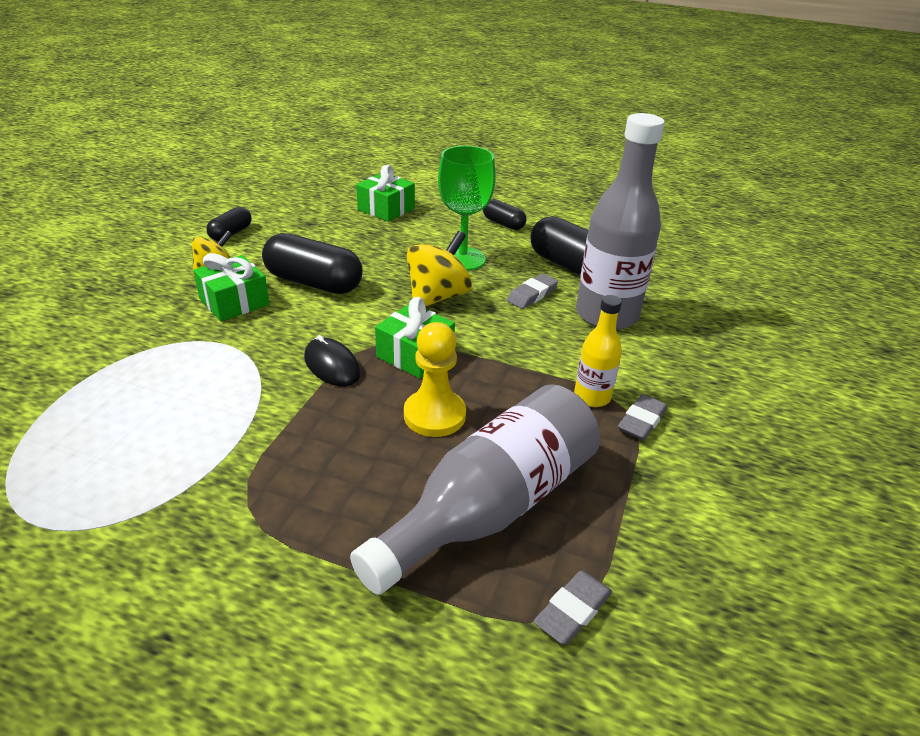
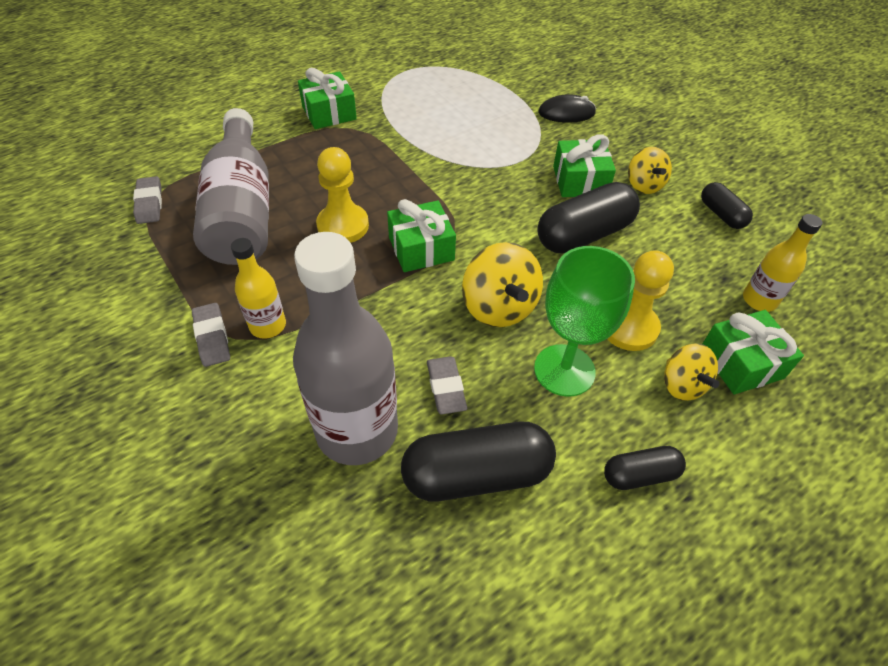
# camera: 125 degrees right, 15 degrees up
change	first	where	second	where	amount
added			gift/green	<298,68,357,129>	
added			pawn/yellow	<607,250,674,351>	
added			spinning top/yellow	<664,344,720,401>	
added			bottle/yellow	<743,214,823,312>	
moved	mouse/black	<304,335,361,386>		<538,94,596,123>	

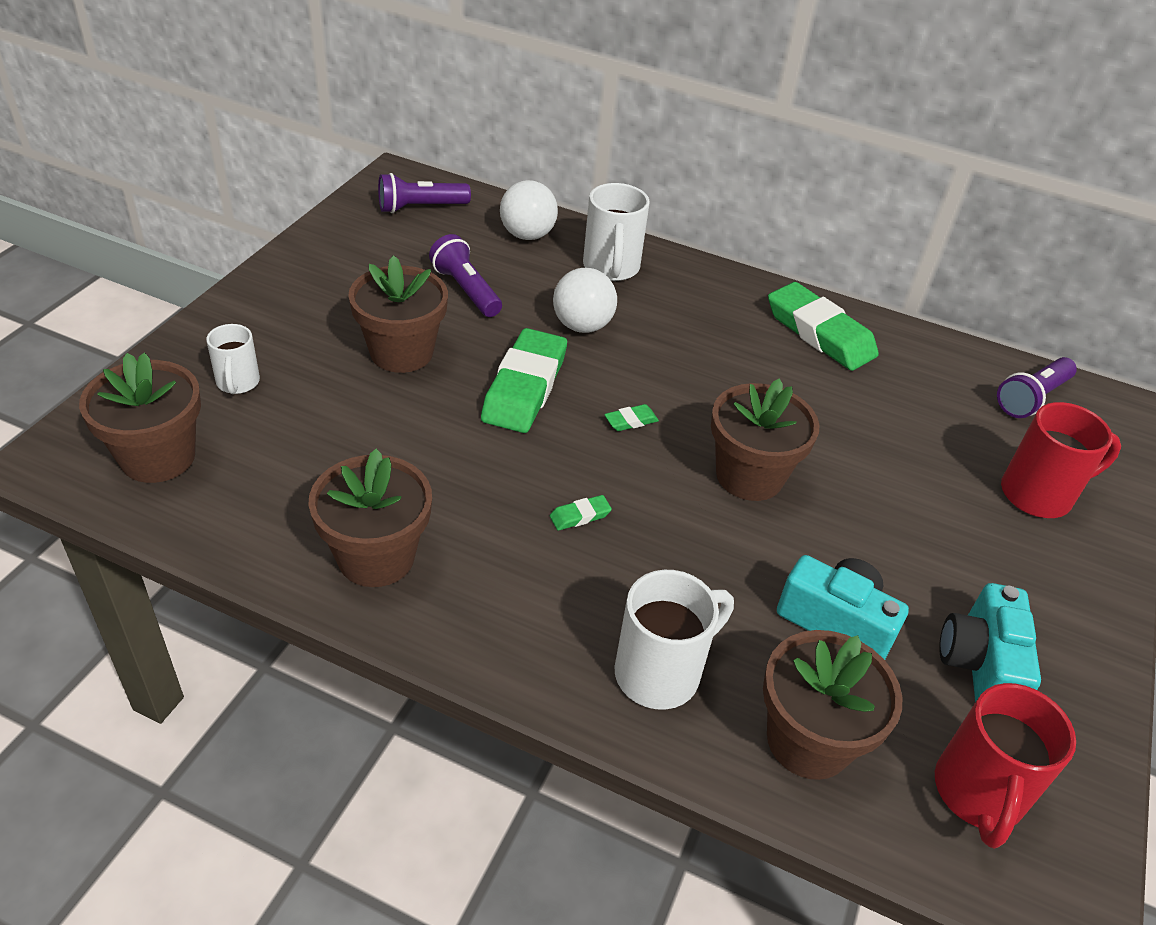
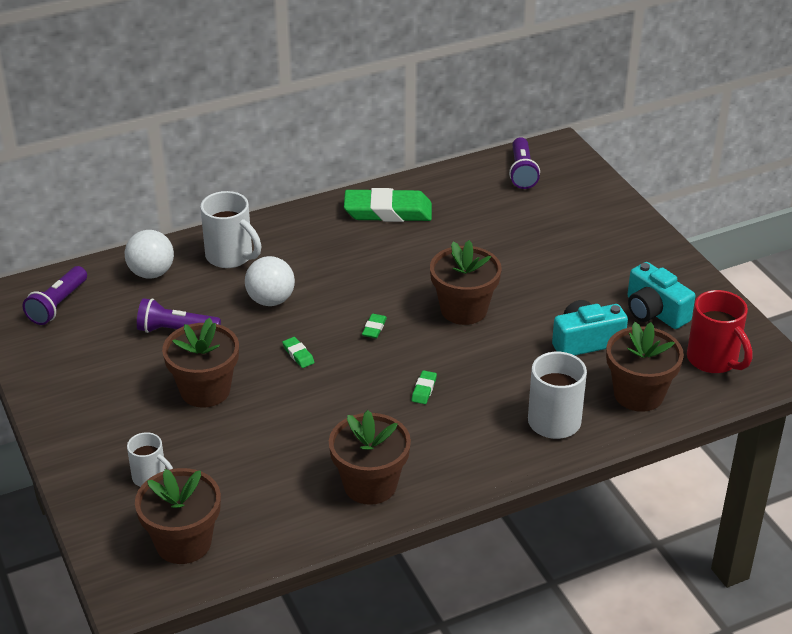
# camera: 45 degrees left, 5 degrees down
change	first	where	second	where	amount
removed	mug/red	<1001,402,1121,518>			
resized	eraser/green	<481,328,567,433>		<282,337,315,368>	x0.40

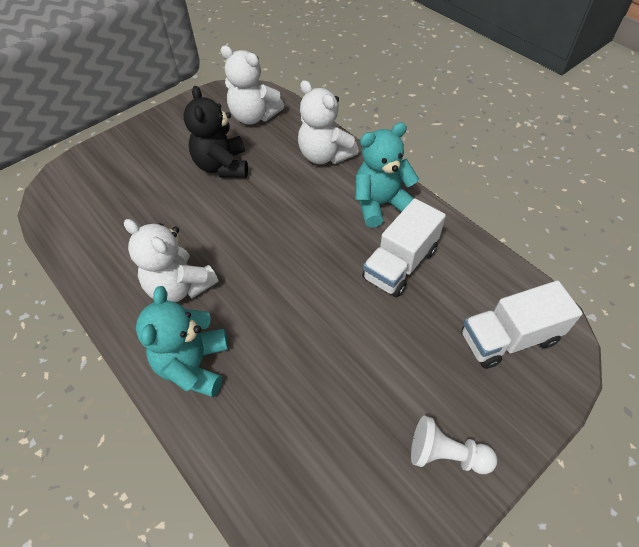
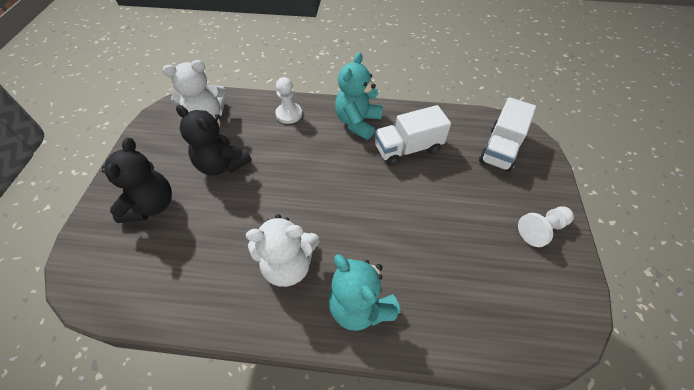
# camera: 45 degrees left, 0 degrees up
change	first	where	second	where	amount
added			teddy bear/black	<102,138,172,223>	
replaced	teddy bear/white	<298,80,359,164>	pawn/white	<275,77,302,124>	
turned	truck/white	<362,198,446,297>		<374,105,451,166>	75 degrees clockwise

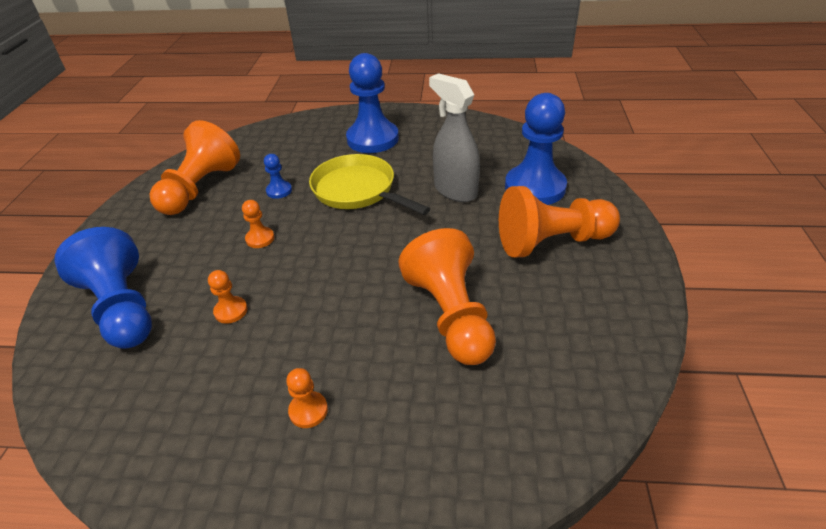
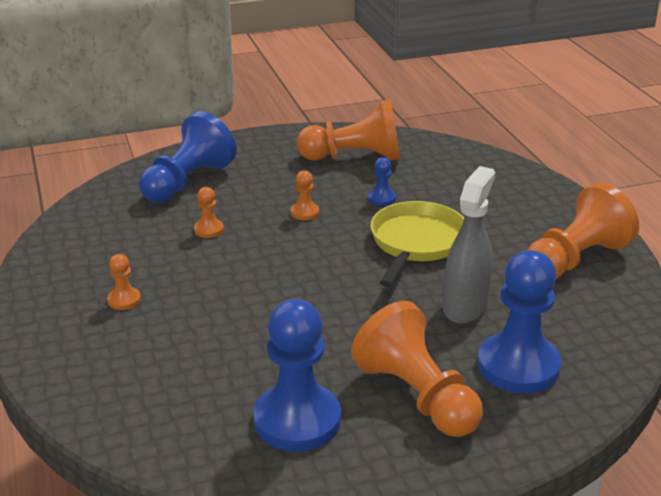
# camera: 65 degrees right, 10 degrees down
change	first	where	second	where	amount
moved	pawn/blue	<346,53,399,153>		<253,299,341,452>	
moved	pawn/orange	<399,228,496,365>		<527,182,639,279>	

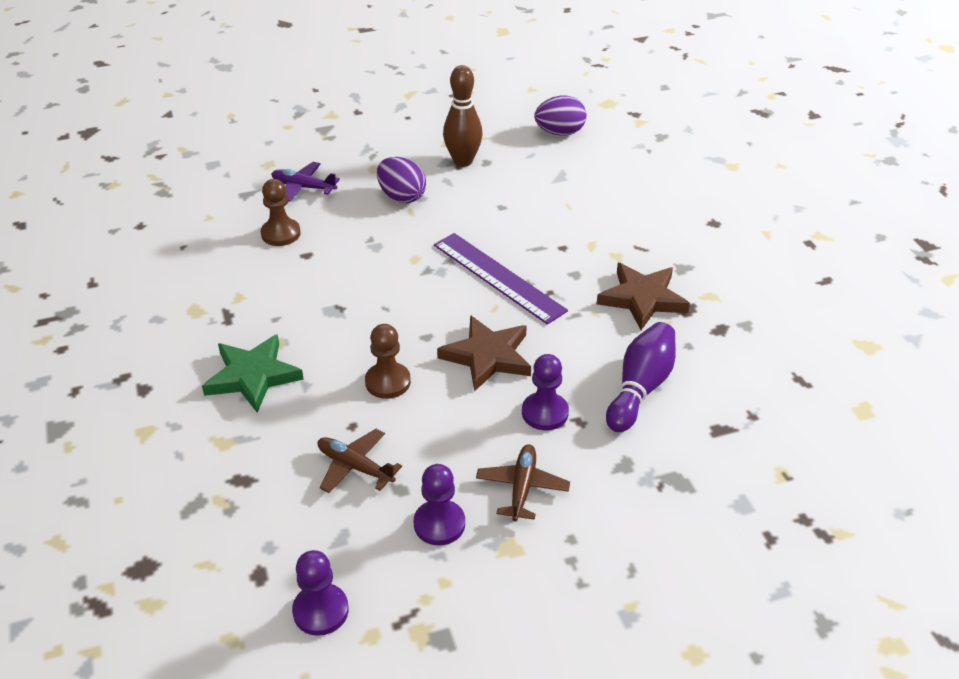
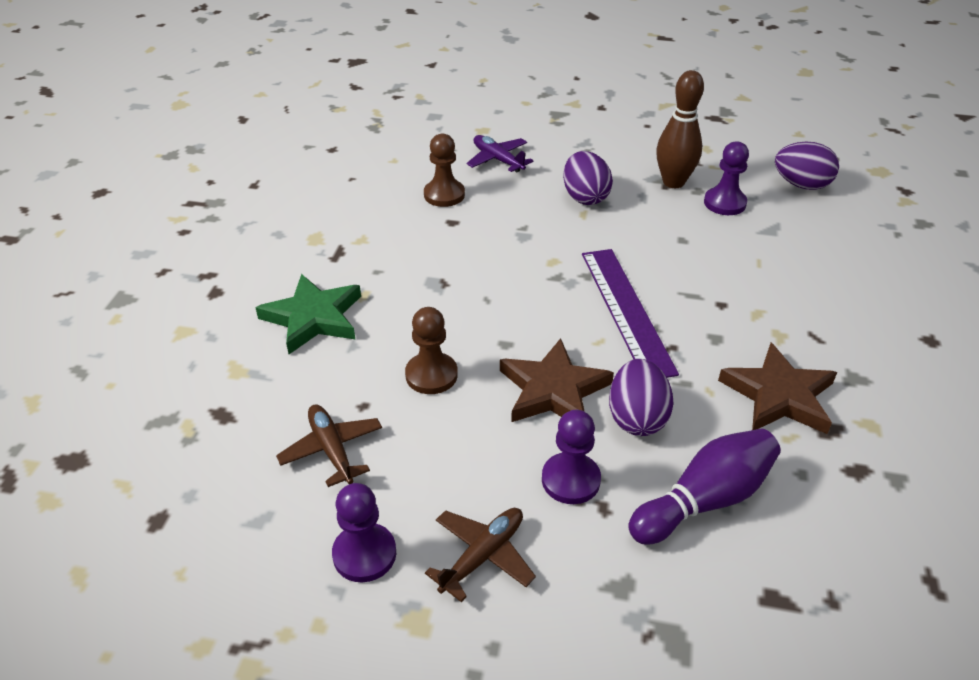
# camera: 30 degrees right, 0 degrees up
change	first	where	second	where	amount
added			egg/purple	<609,359,674,436>	
moved	pawn/purple	<292,550,349,636>		<704,141,749,215>	

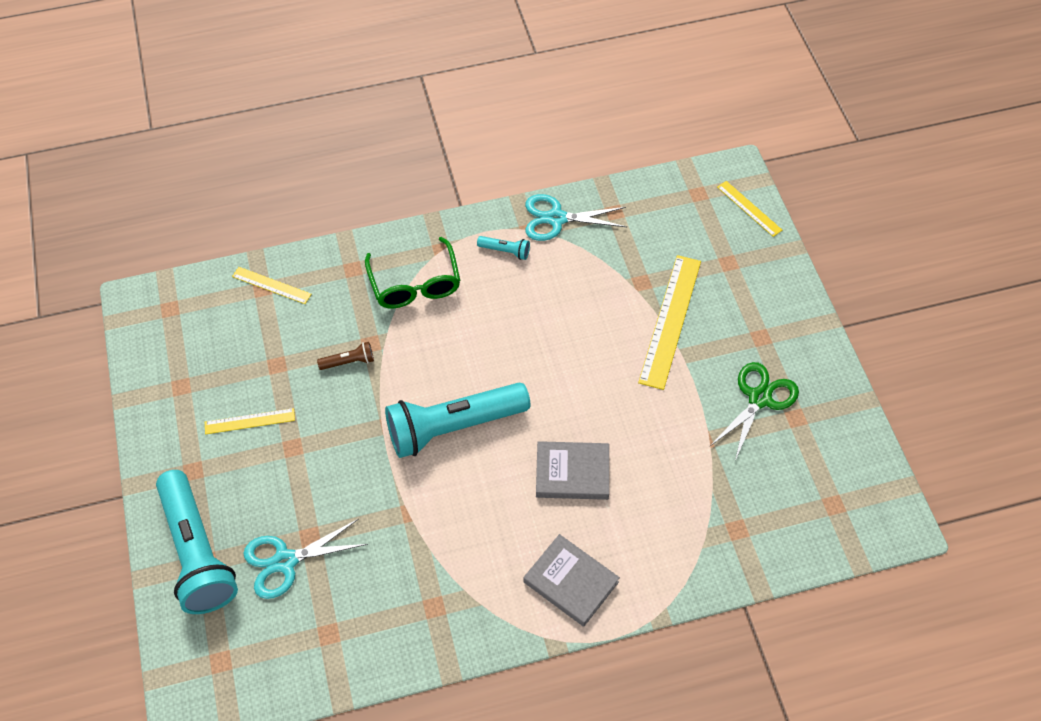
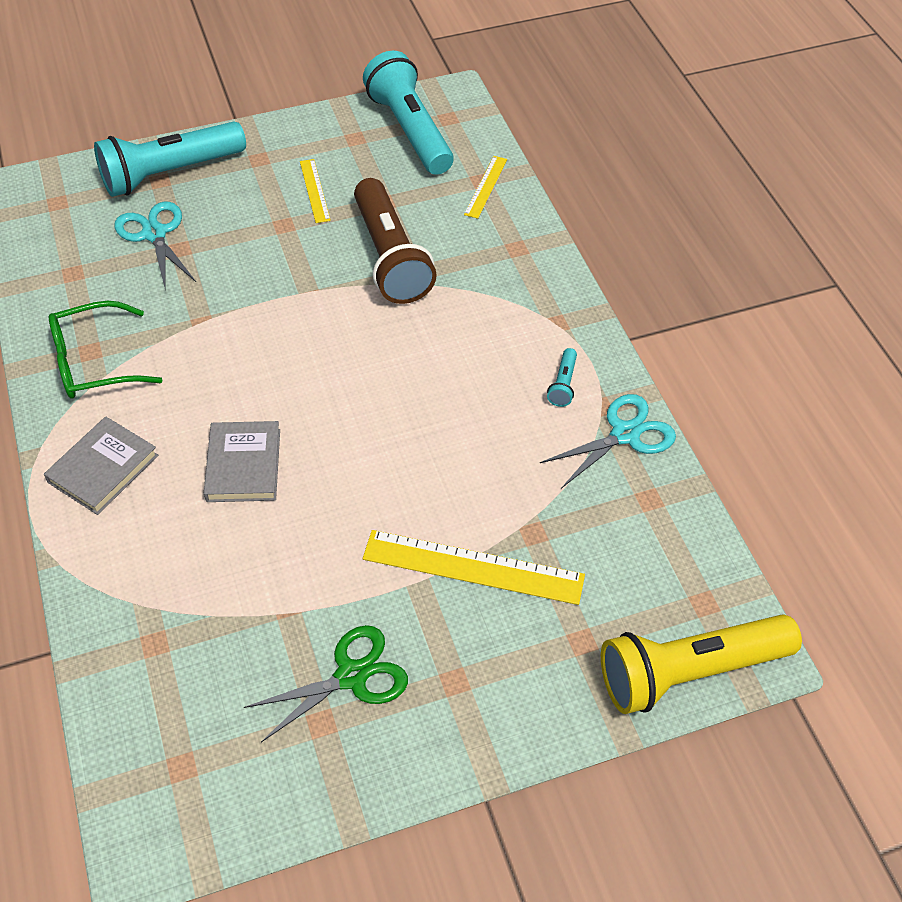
# camera: 85 degrees right, 5 degrees down
change	first	where	second	where	amount
moved	glasses/green	<365,237,460,309>		<49,301,162,399>	
moved	flashlight/turquoise	<385,383,530,458>		<363,51,454,175>	
replaced	ruler/yellow	<717,181,782,237>	flashlight/yellow	<601,615,802,714>	
turned	scissors/turquoise	<525,194,627,241>		<540,394,676,489>	60 degrees clockwise
turned	scissors/green	<710,362,799,461>		<244,625,408,742>	60 degrees counterclockwise
resized	flashlight/brown	<317,342,374,370>		<354,178,437,304>	x2.48

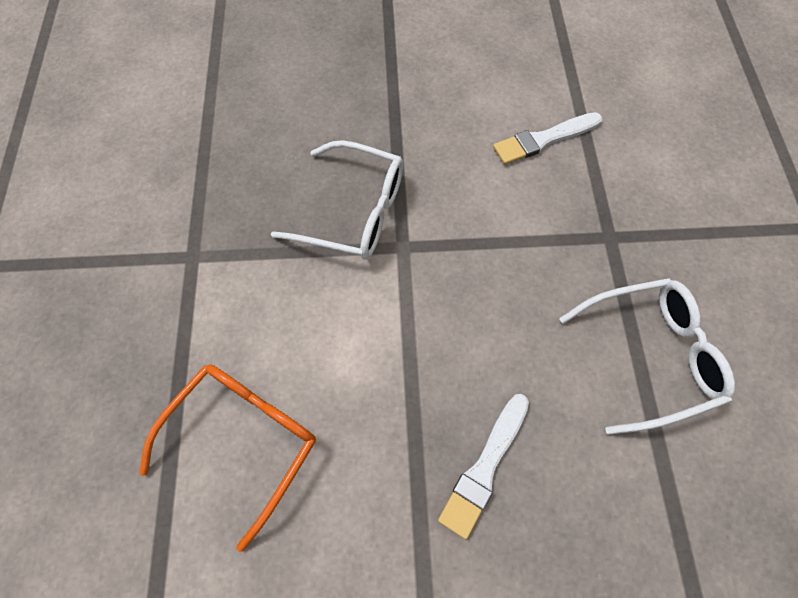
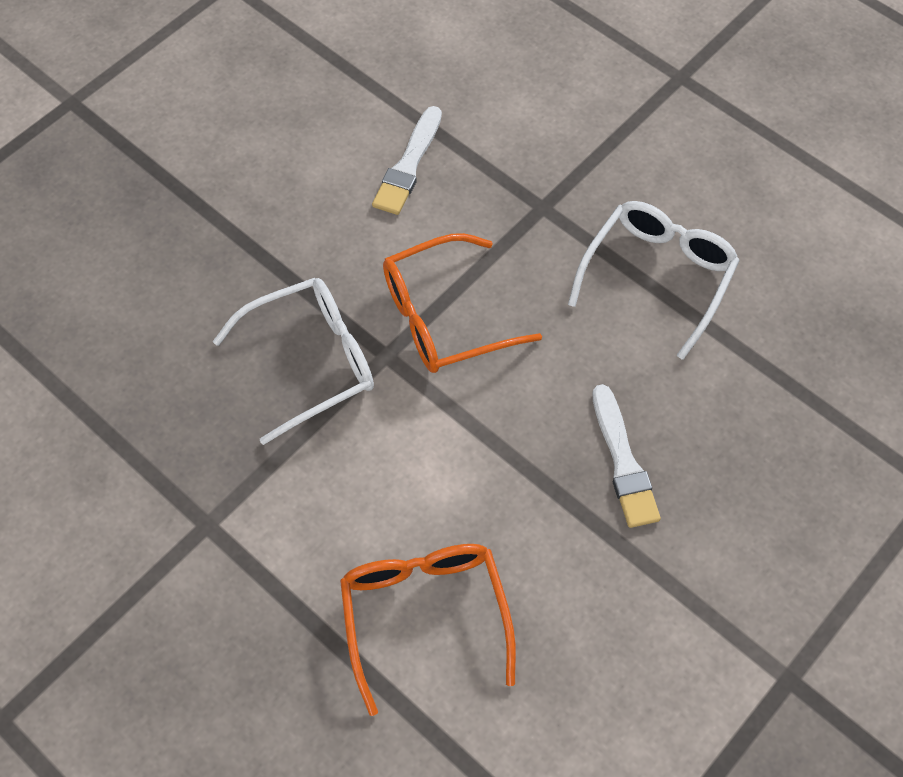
# camera: 45 degrees left, 5 degrees down
change	first	where	second	where	amount
added			glasses/orange	<383,233,542,373>	

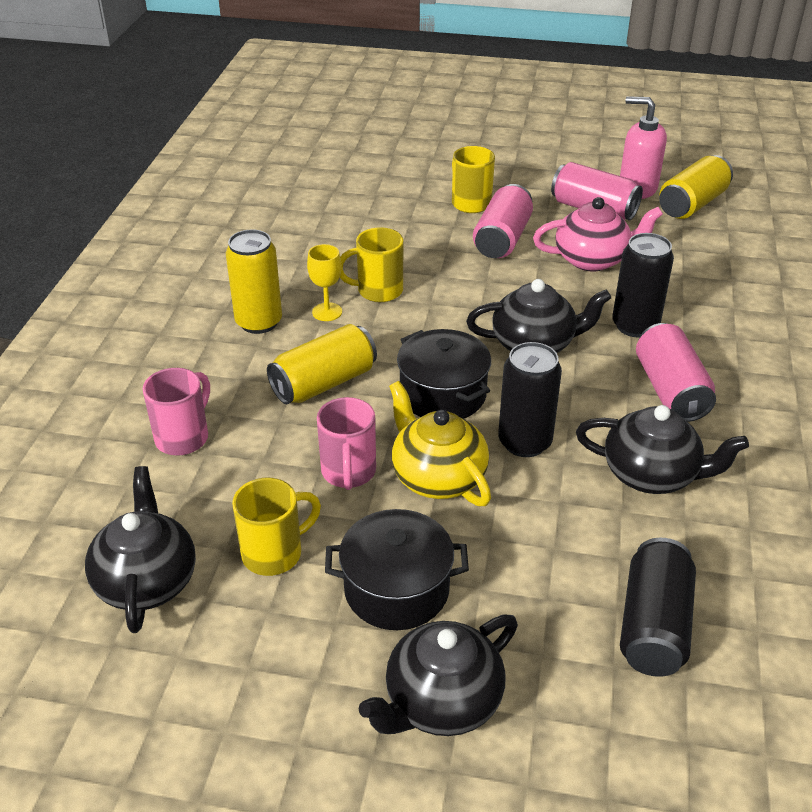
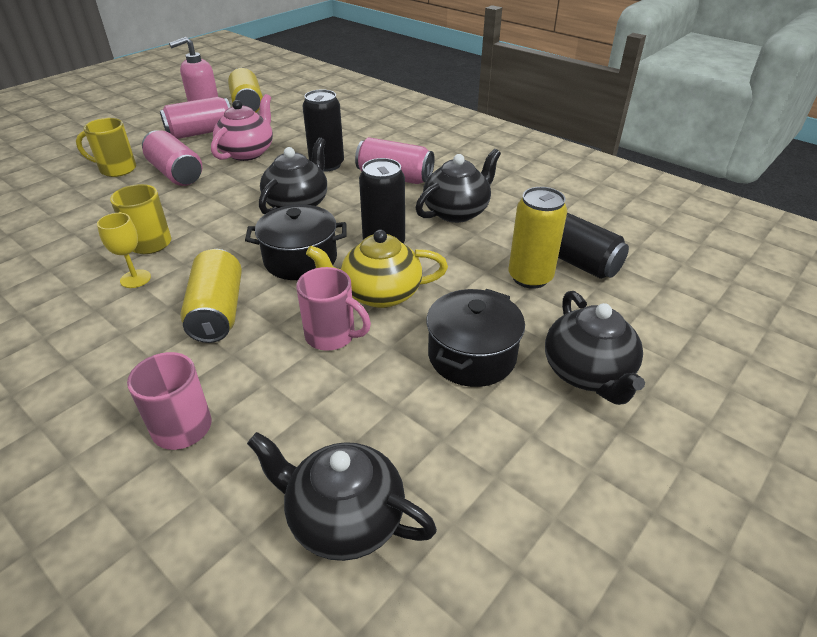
# camera: 60 degrees left, 0 degrees up
change	first	where	second	where	amount
removed	mug/yellow	<232,478,321,576>			
moved	can/yellow	<226,230,282,334>		<509,187,567,289>	

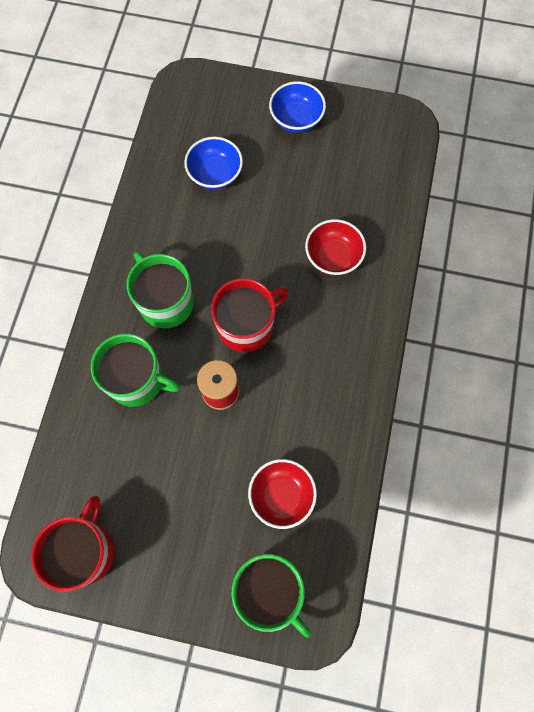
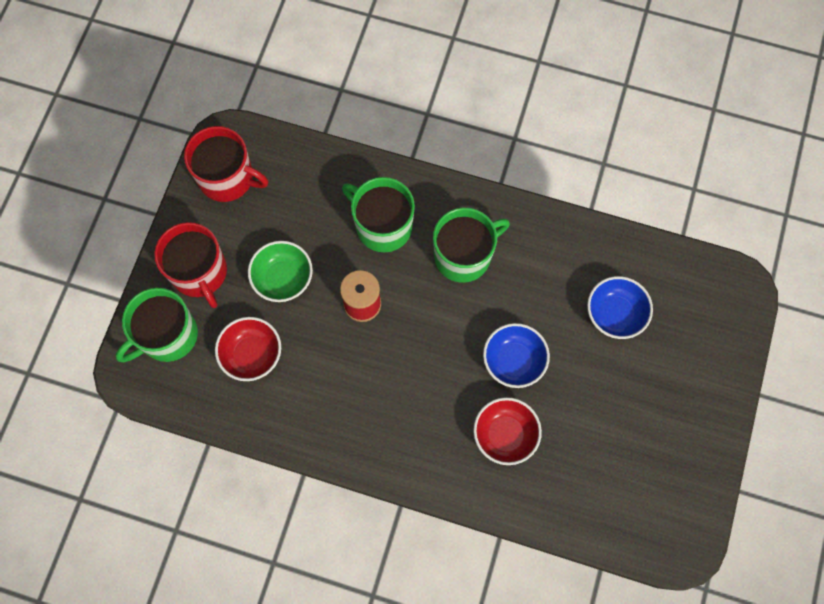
# camera: 95 degrees right, 0 degrees up
change	first	where	second	where	amount
added			bowl/green	<248,241,313,302>	
moved	mug/red	<211,278,289,352>		<154,222,227,308>	
moved	bowl/blue	<269,81,326,133>		<483,323,550,388>	
turned	mug/green	<91,334,180,407>		<342,177,415,252>	105 degrees clockwise

